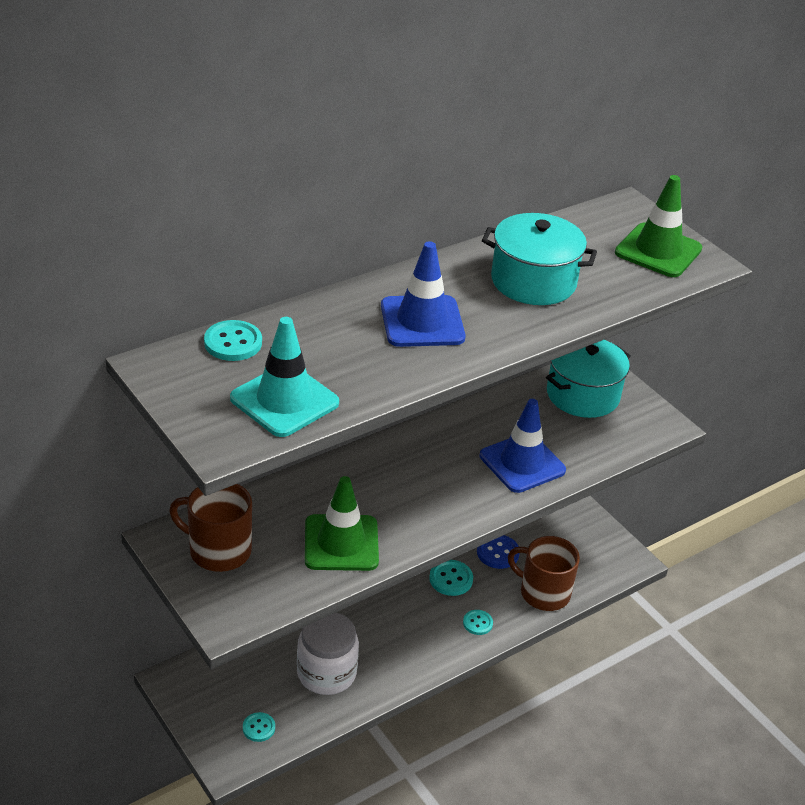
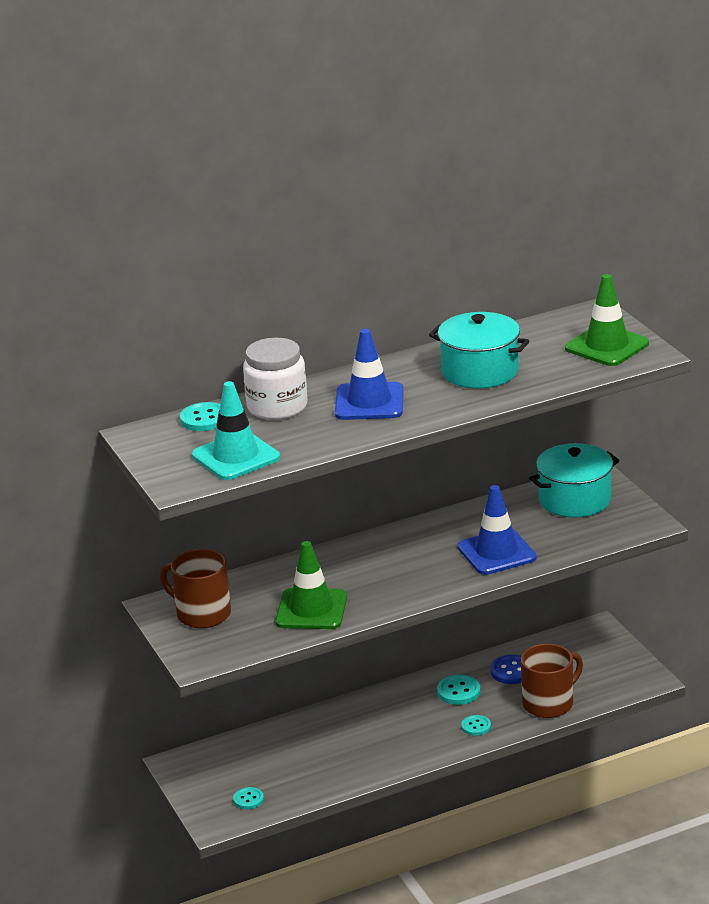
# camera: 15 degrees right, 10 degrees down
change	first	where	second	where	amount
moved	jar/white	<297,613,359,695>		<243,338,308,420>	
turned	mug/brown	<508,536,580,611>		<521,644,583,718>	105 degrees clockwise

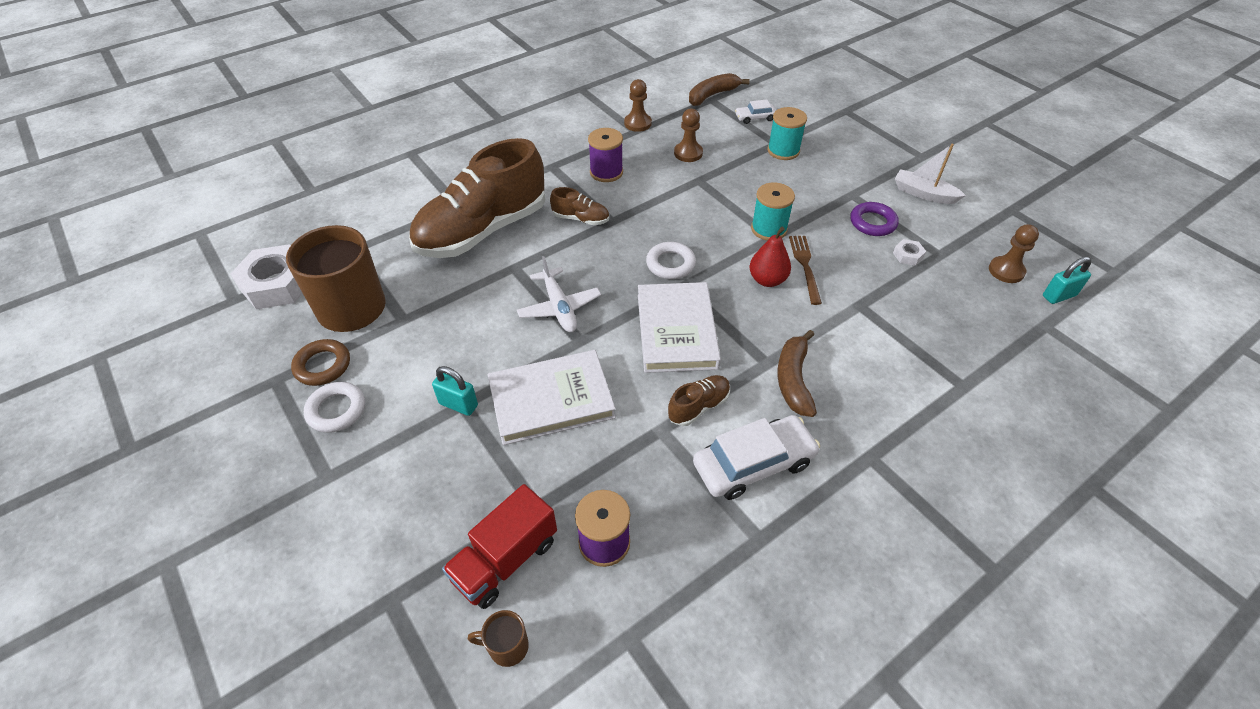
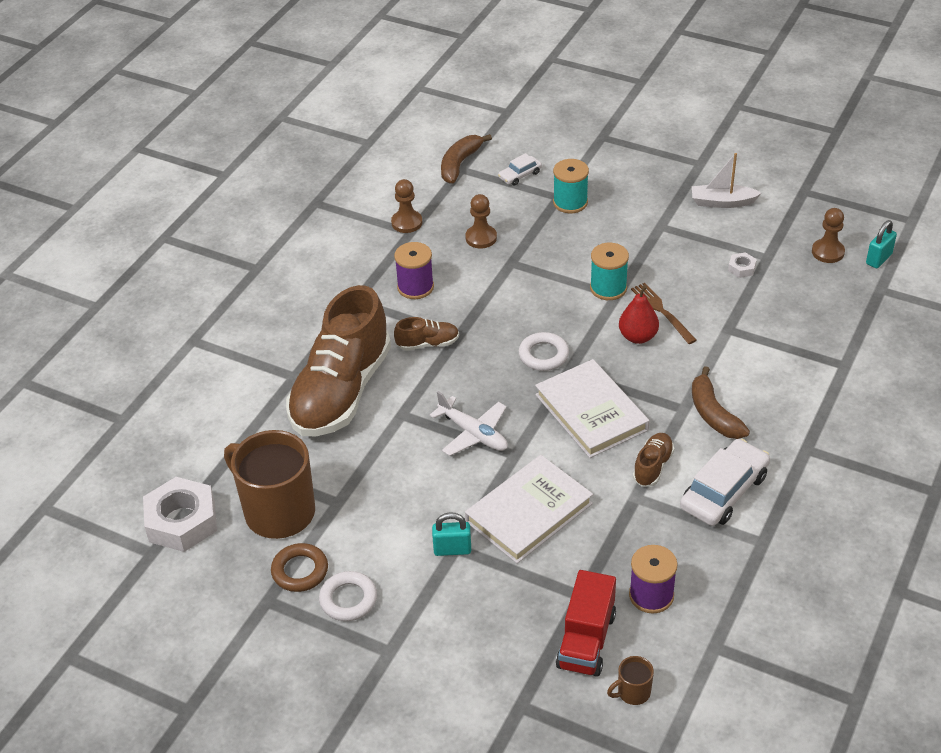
# camera: 25 degrees left, 5 degrees down
change	first	where	second	where	amount
removed	ring/purple	<850,202,899,236>			

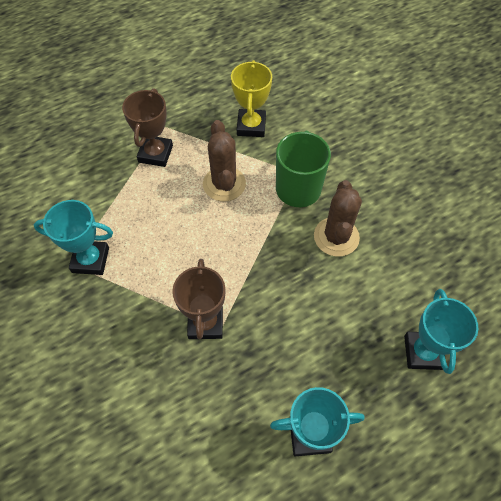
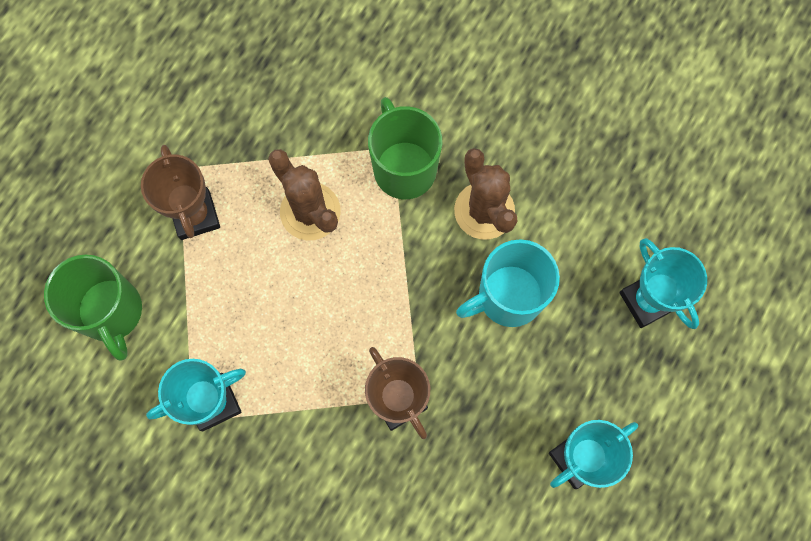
# camera: 30 degrees left, 15 degrees up
change	first	where	second	where	amount
removed	trophy/yellow	<231,60,272,137>			
added			mug/green	<44,255,142,361>	
added			mug/turquoise	<456,239,560,327>	

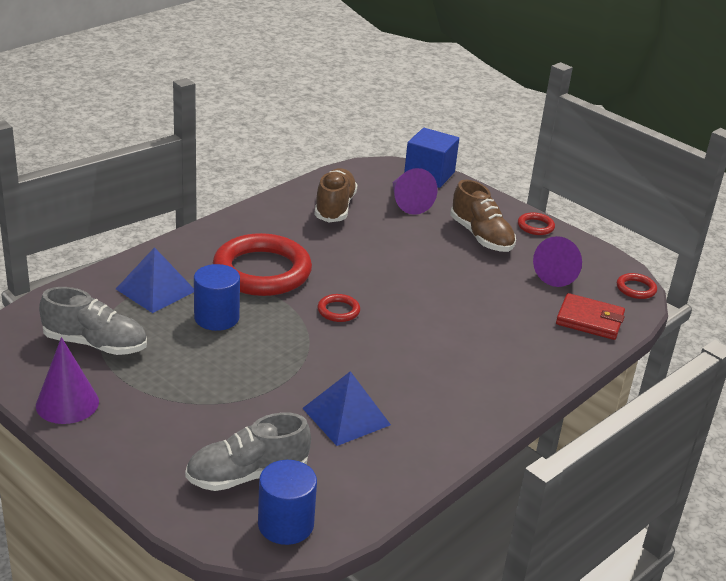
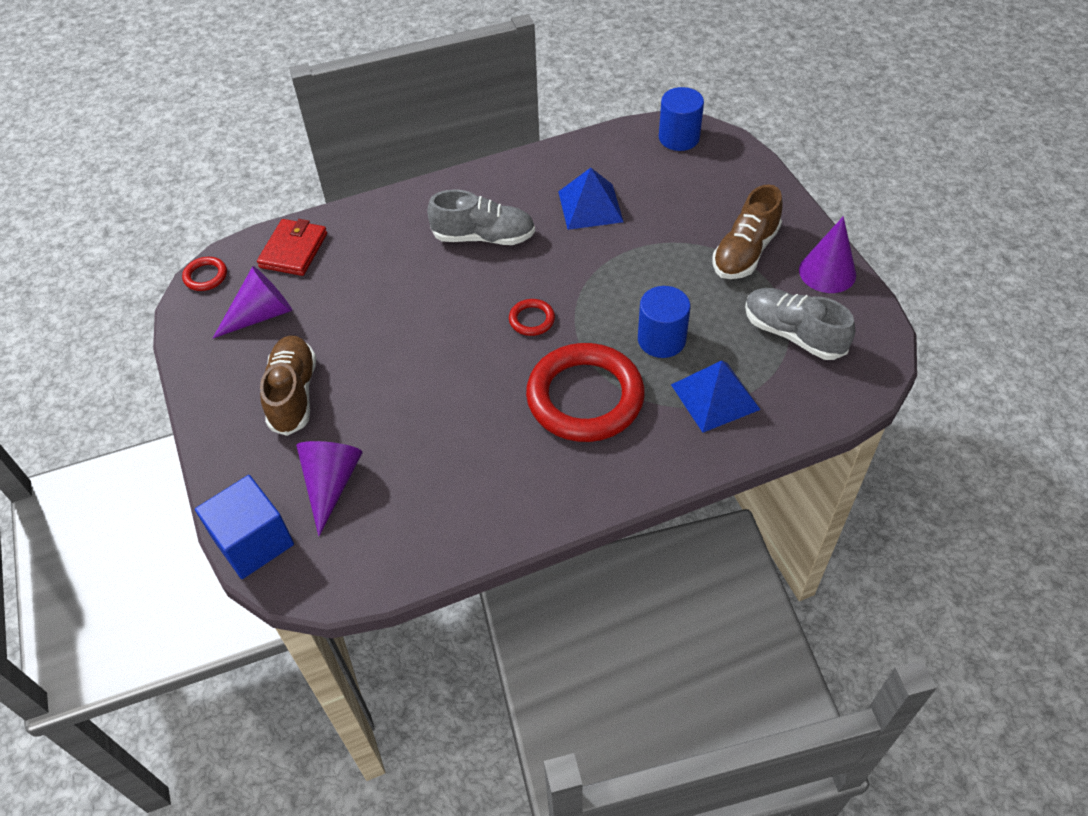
# camera: 150 degrees left, 20 degrees up
change	first	where	second	where	amount
removed	ring/red	<518,212,555,235>			
moved	shoe/grey	<185,412,311,491>		<427,189,535,245>	
moved	shoe/brown	<315,168,357,223>		<713,184,783,279>	
turned	wallet/red	<556,293,625,340>		<257,219,327,276>	60 degrees clockwise

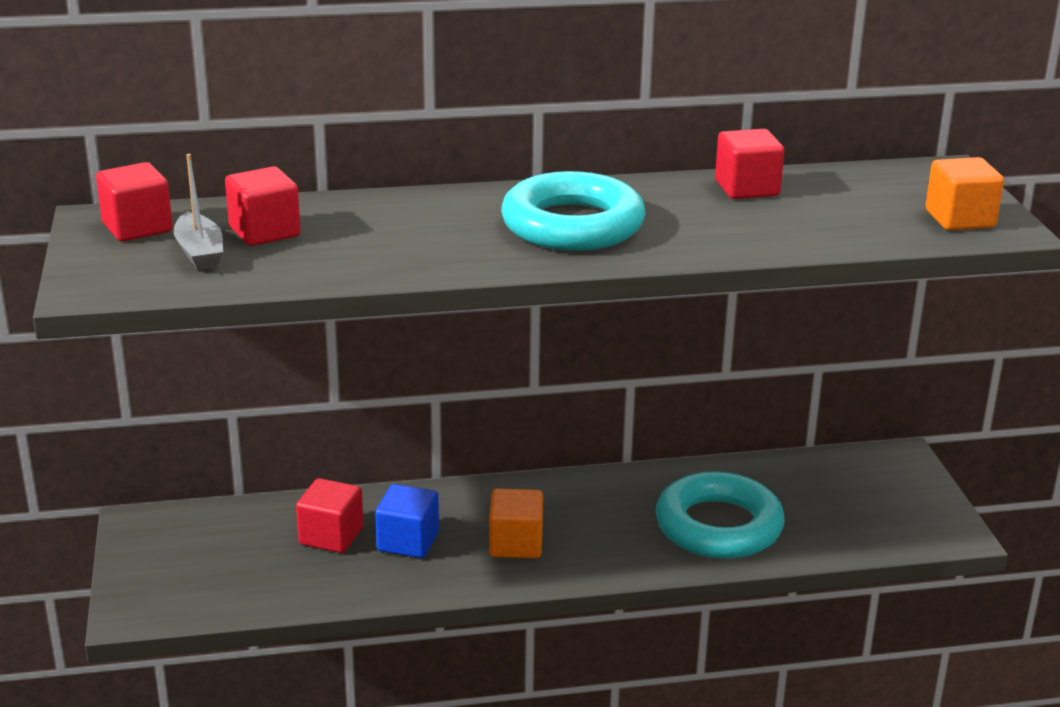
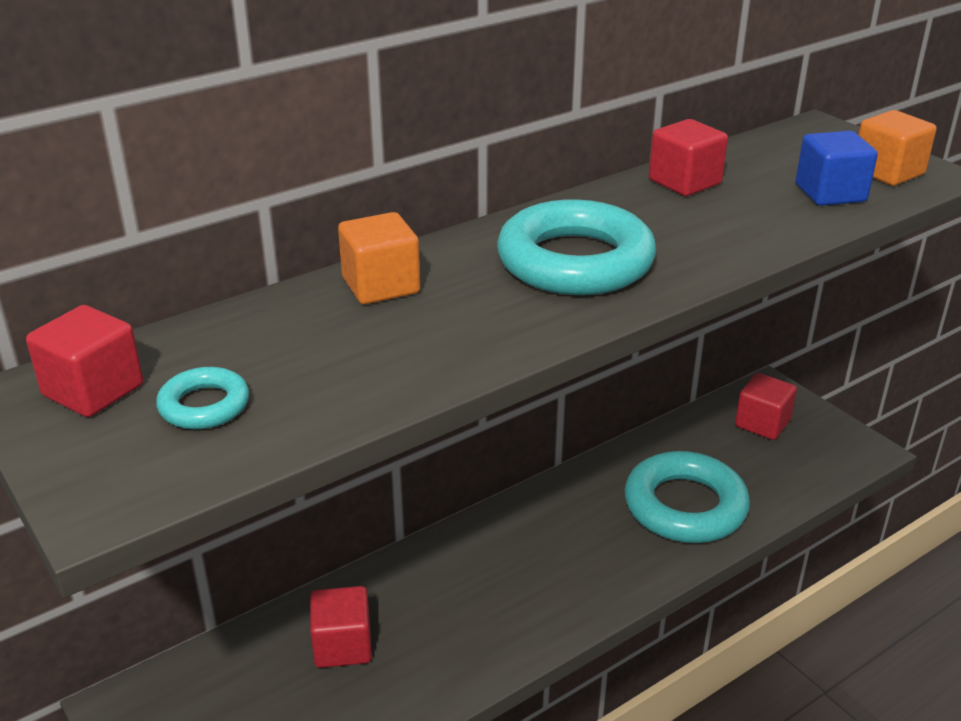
# camera: 25 degrees left, 5 degrees up
change	first	where	second	where	amount
moved	cube/red	<225,166,301,246>		<735,373,797,440>	
moved	cube/blue	<375,484,439,558>		<796,131,878,206>	
moved	cube/orange	<489,489,543,559>		<338,212,420,304>	
replaced	boat/grey	<173,154,223,270>	ring/turquoise	<156,367,249,429>	

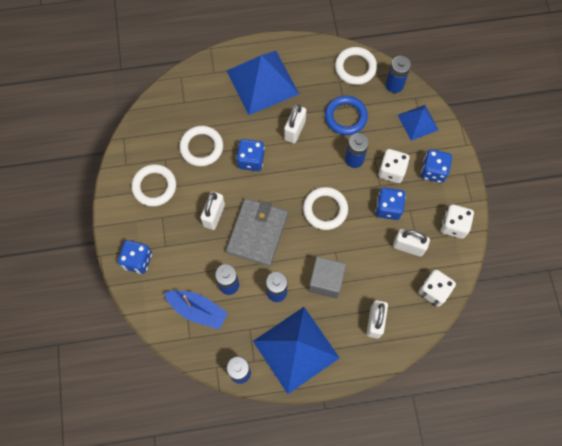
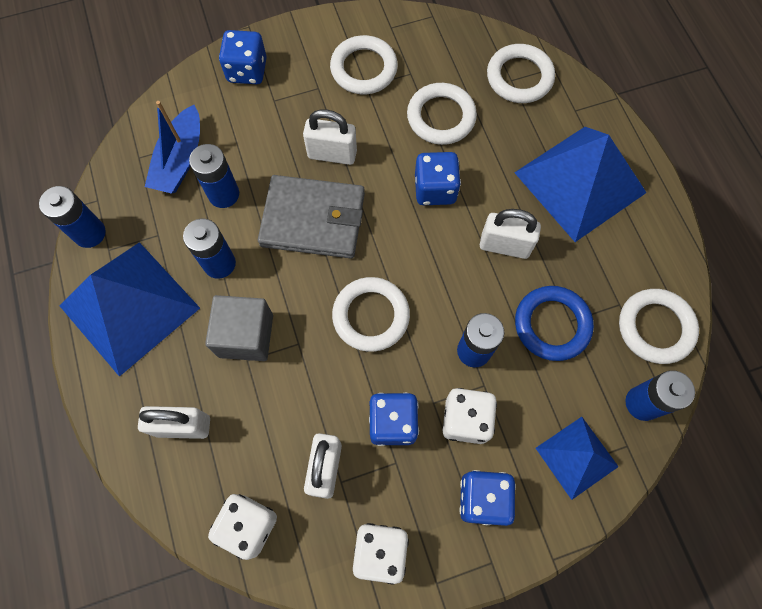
# camera: 80 degrees right, 0 degrees up
change	first	where	second	where	amount
added			ring/white	<487,44,555,103>	

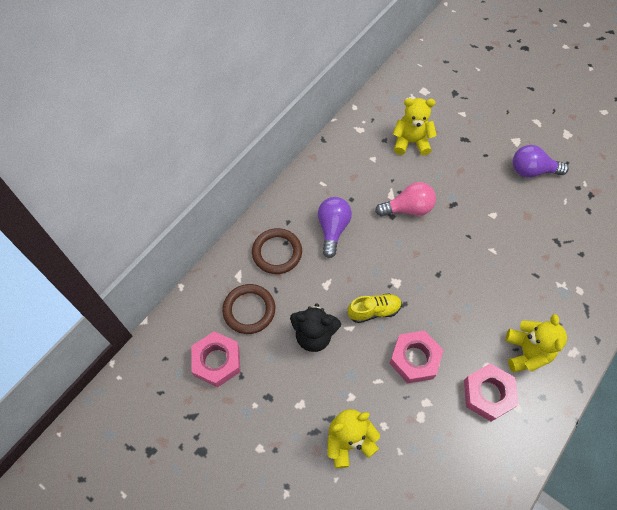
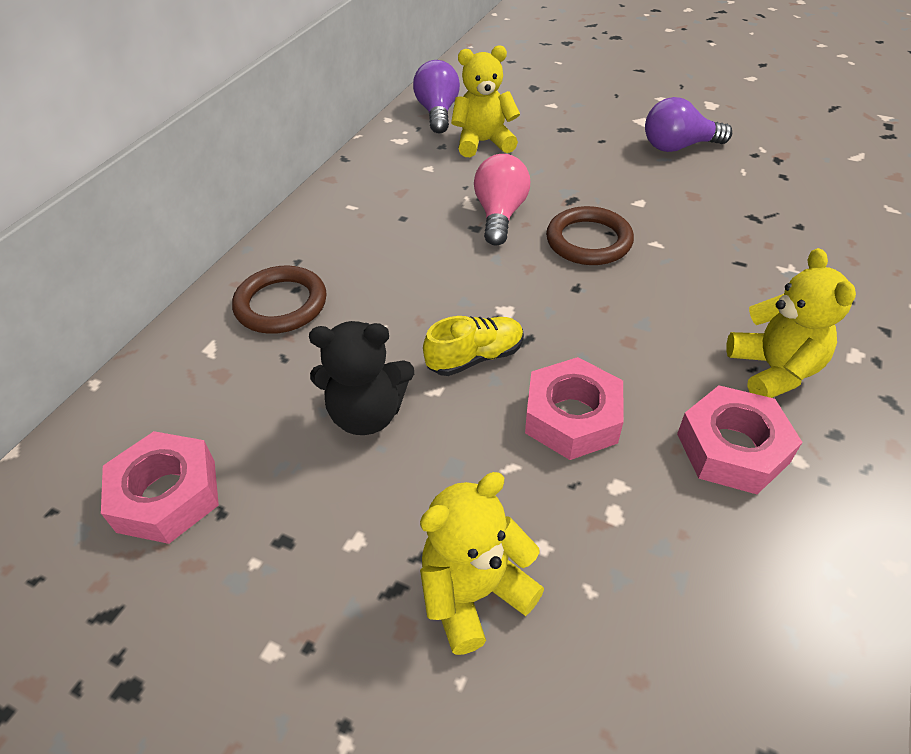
# camera: 10 degrees left, 15 degrees down
change	first	where	second	where	amount
moved	ring/brown	<222,284,275,334>		<546,206,634,265>	
moved	light bulb/purple	<318,197,352,258>		<413,60,460,134>	
turned	light bulb/pink	<375,182,436,216>		<474,154,530,246>	60 degrees counterclockwise

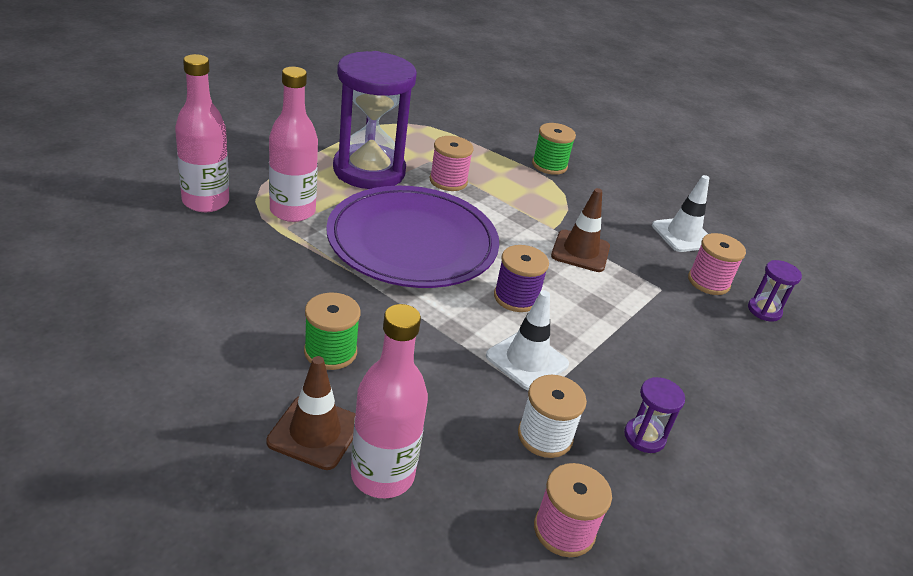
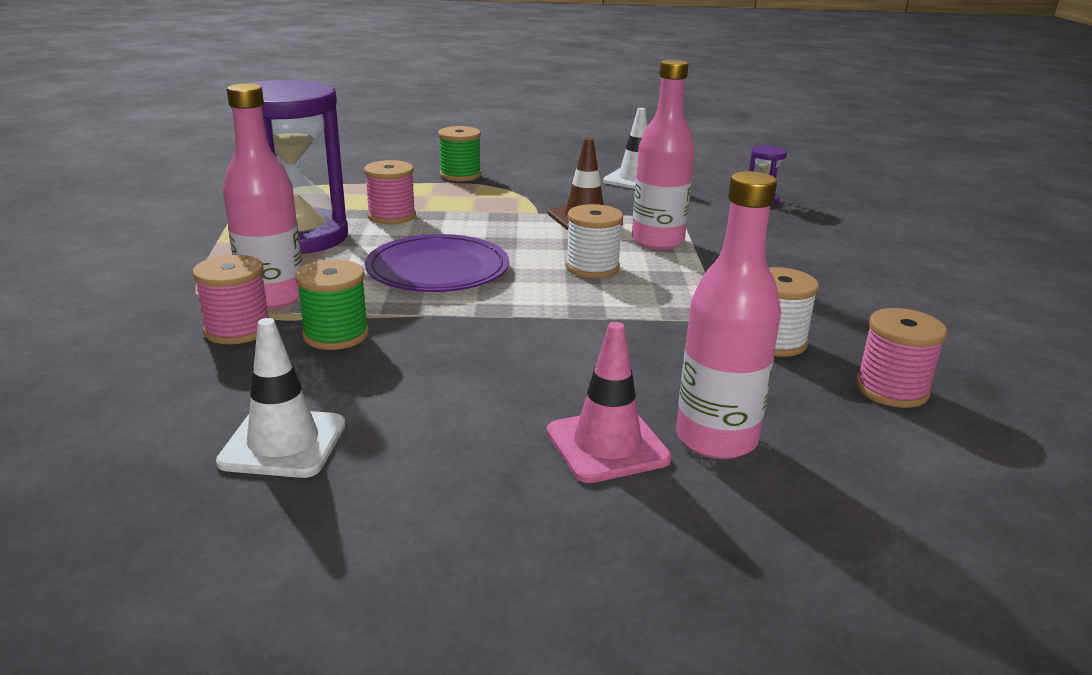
# camera: 35 degrees left, 10 degrees down
change	first	where	second	where	amount
removed	hourglass/purple	<624,377,685,453>			
moved	bottle/pink	<175,54,229,212>		<632,59,695,250>	
moved	spool/green	<304,292,360,370>		<295,259,369,350>	
moved	traffic cone/white	<486,290,569,391>		<216,318,345,478>	
moved	spool/pink	<688,233,746,295>		<192,255,269,344>	
recoloured	traffic cone/brown	<266,356,356,470>	traffic cone/pink	<547,322,672,483>	
recoloured	spool/purple	<494,245,549,312>	spool/white	<566,204,623,278>	
resized	plate/purple	<326,186,499,288>		<365,234,509,292>	x0.66

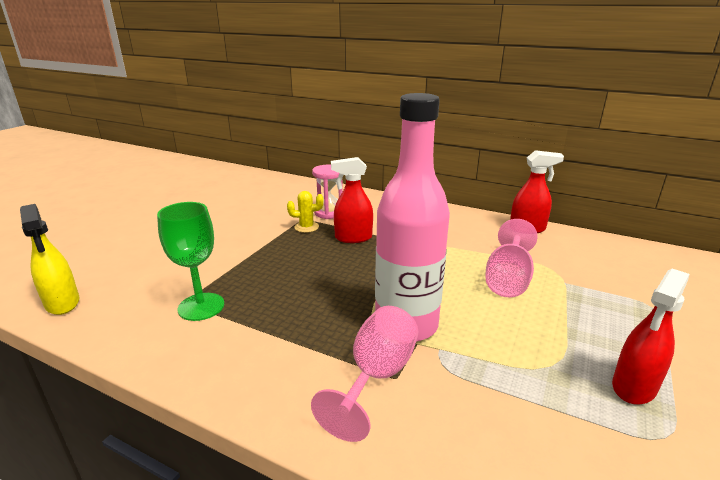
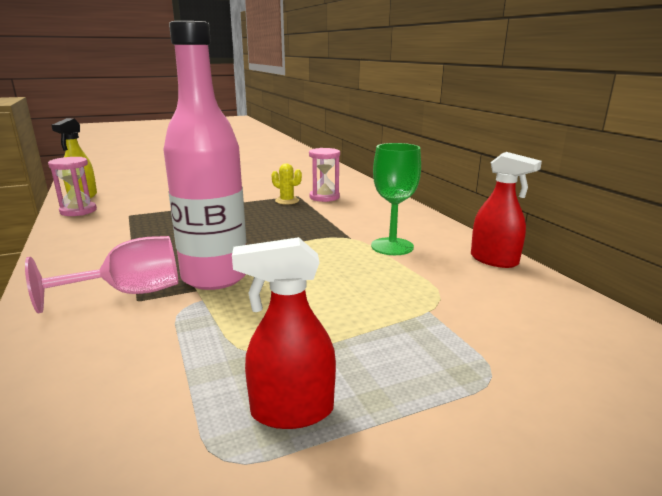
# camera: 40 degrees right, 5 degrees down
change	first	where	second	where	amount
removed	spray bottle/red	<331,157,373,243>			
removed	goblet/pink	<485,219,538,297>			
added			hourglass/pink	<48,157,97,216>	
moved	goblet/green	<157,202,224,321>		<371,143,421,255>	

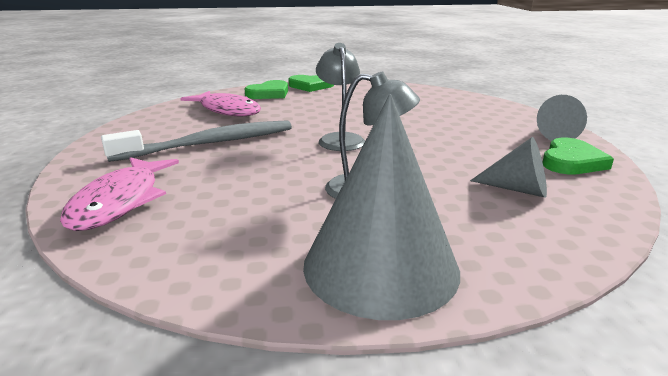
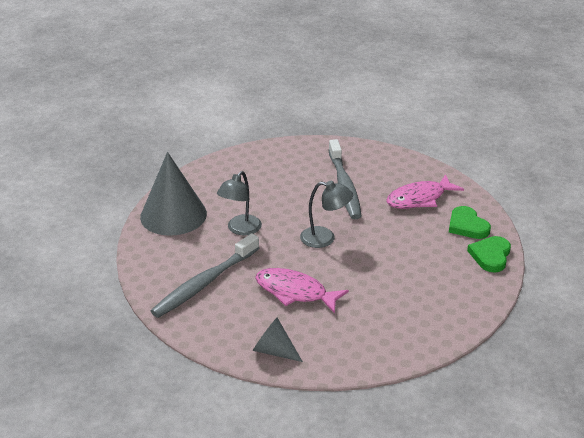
# camera: 110 degrees right, 10 degrees up
change	first	where	second	where	amount
removed	heart/green	<542,138,614,175>			
moved	fish/pink	<60,157,179,231>		<255,268,349,314>	
replaced	cone/grey	<470,137,547,198>	toothbrush/grey	<151,233,259,318>	

